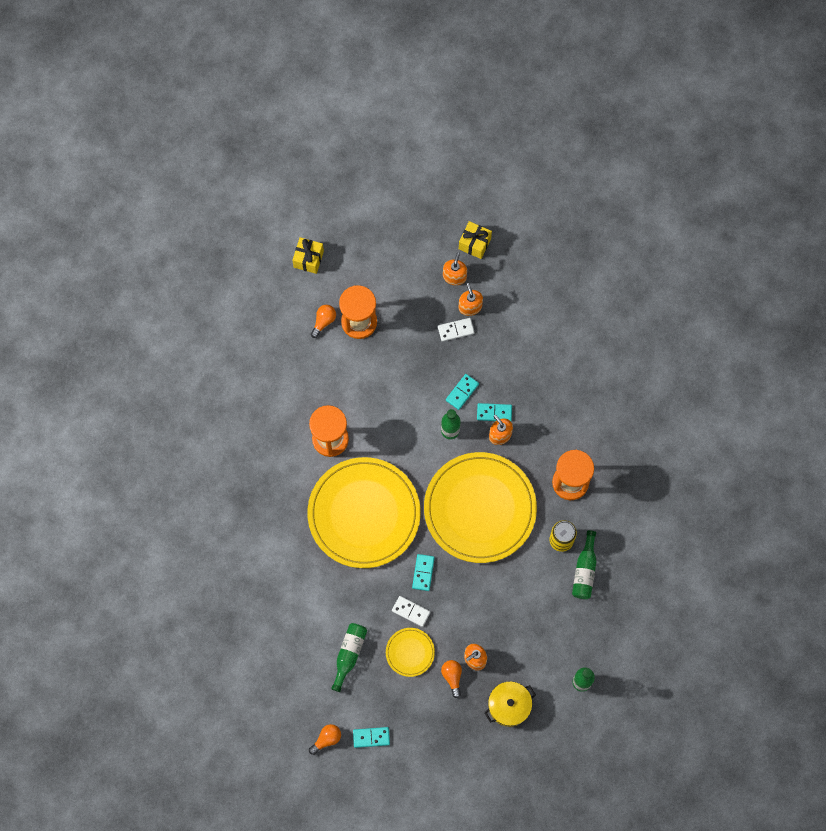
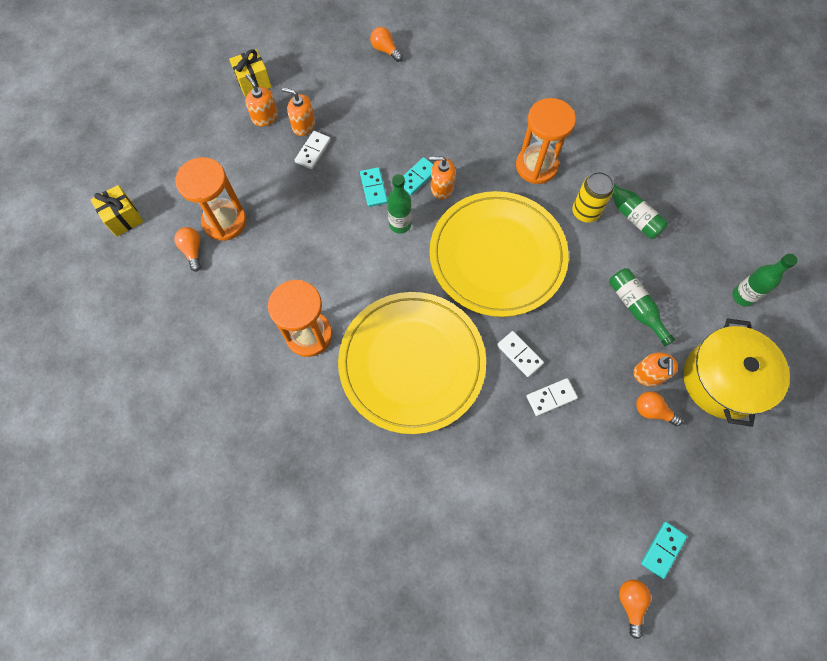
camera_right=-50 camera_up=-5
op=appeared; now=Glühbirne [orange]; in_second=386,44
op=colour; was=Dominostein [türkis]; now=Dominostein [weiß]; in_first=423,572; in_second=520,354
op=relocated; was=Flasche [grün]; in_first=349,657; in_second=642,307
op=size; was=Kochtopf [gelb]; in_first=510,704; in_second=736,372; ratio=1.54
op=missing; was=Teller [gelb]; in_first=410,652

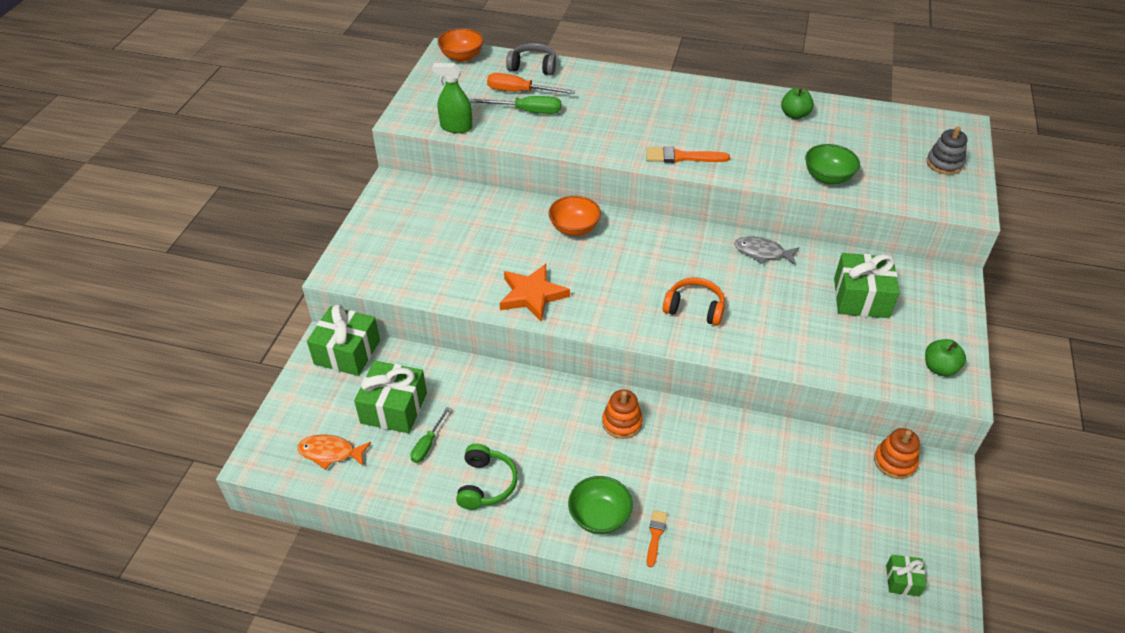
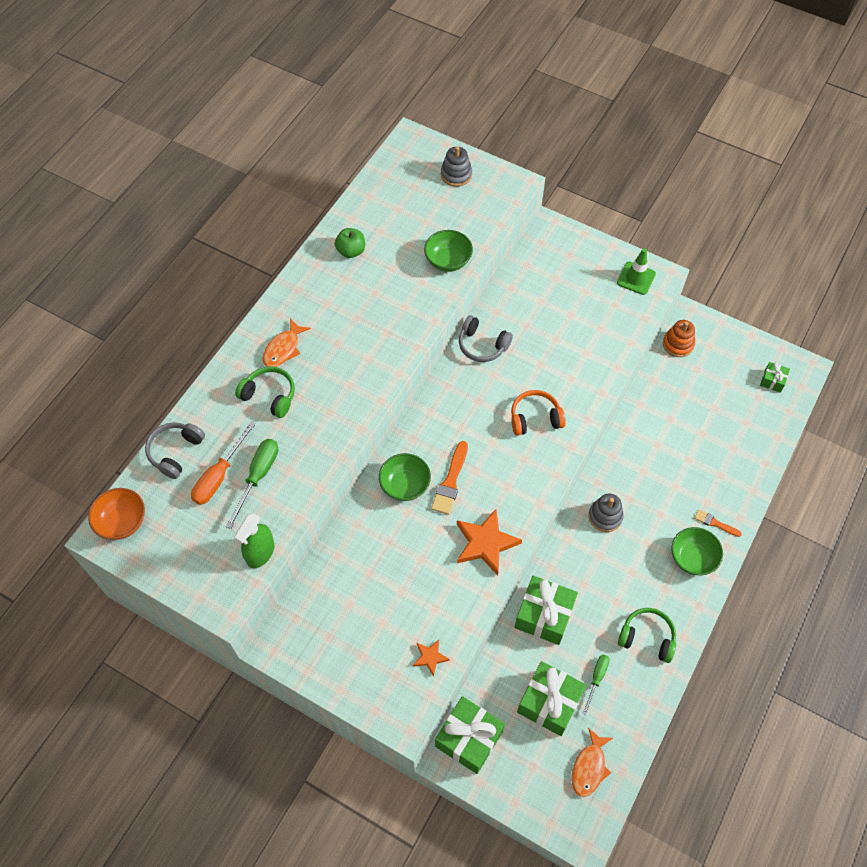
camera_right=-75 camera_up=15
op=appeared; now=Kopfhörer [grün]; in_second=265,392
op=appeared; now=Fisch [orange]; in_second=286,342
op=colour; was=Schüssel [orange]; now=Schüssel [grün]; in_first=574,216; in_second=405,477
op=appeared; now=Stern [orange]; in_second=431,658
op=relocated; was=Pinsel [orange]; in_first=688,154; in_second=449,478
op=exchanged; was=Fisch [grau]; now=Kopfhörer [grau]; in_first=766,251; in_second=486,338
op=spun; was=Kopfhörer [orange]; in_first=694,301; in_second=538,413; clockwise=45
op=relocated; was=Geschenk [grün]; in_first=867,285; in_second=546,610
op=spun; was=Schraubenzieher [grün]; in_first=430,435; in_second=596,684; clockwise=-105
op=colour; was=Stapelspielzeug [orange]; now=Stapelspielzeug [grau]; in_first=622,414; in_second=606,513
op=exchanged; was=Apfel [grün]; now=Leitkegel [grün]; in_first=945,358; in_second=636,271

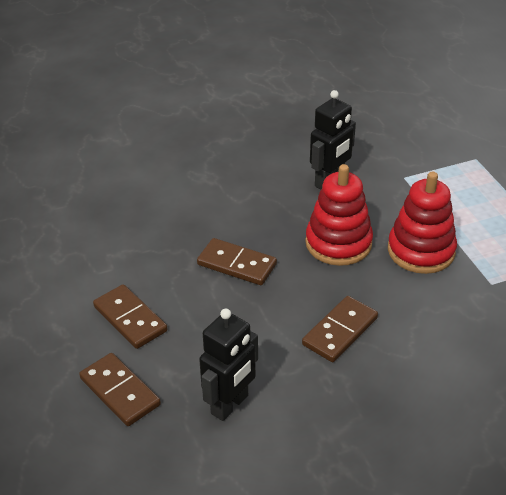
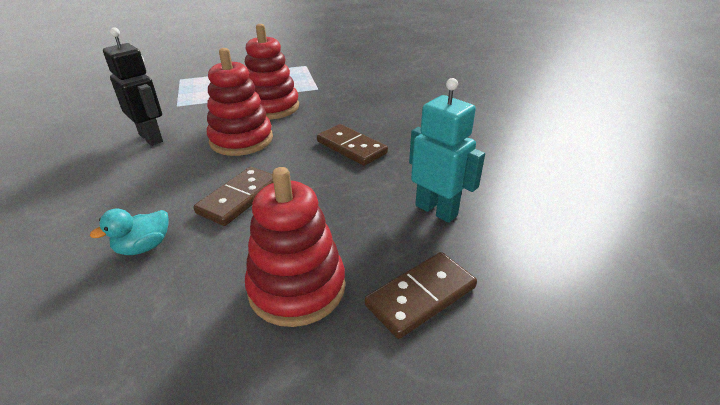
camera_right=-85 camera_up=-5
op=appeared; now=Ente [türkis]; in_second=129,232
op=exchanged; was=Dominostein [braun]; now=Stapelspielzeug [rot]; in_first=130,316; in_second=295,247
op=colour; was=Roboter [schwarz]; now=Roboter [türkis]; in_first=228,365; in_second=447,150

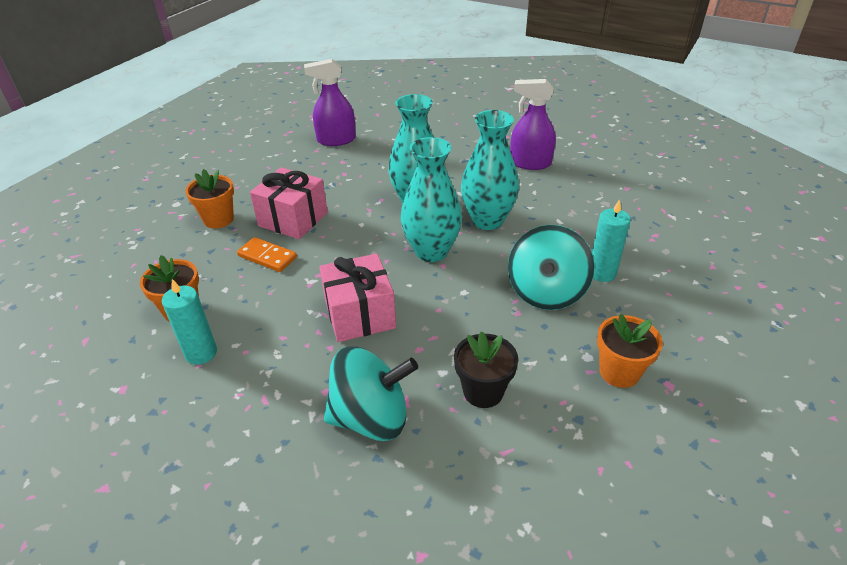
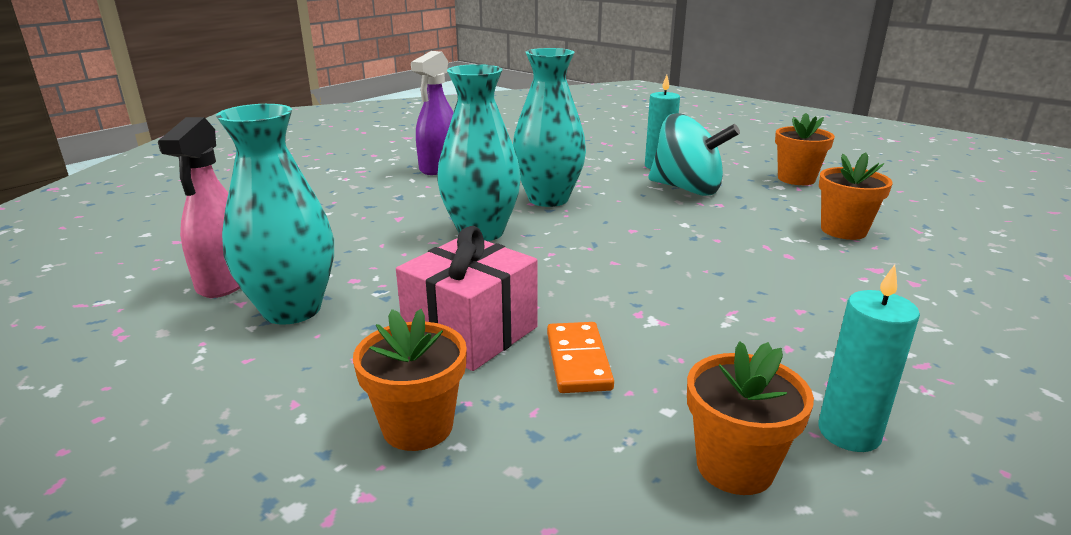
camera_right=-80 camera_up=-15
op=colour; was=Sprühflasche [lila]; now=Sprühflasche [rosa]; in_first=330,102; in_second=199,207
op=relocated; was=Vase [türkis]; in_first=431,199; in_second=275,214
op=spun; was=Dominostein [orange]; in_first=267,254; in_second=580,357; clockwise=-45
op=colour; was=Blumentopf [schwarz]; now=Blumentopf [orange]; in_first=486,369; in_second=856,196
op=missing; was=Geschenk [rosa]; in_first=357,297
op=missing; was=Kreisel [türkis]; in_first=371,393

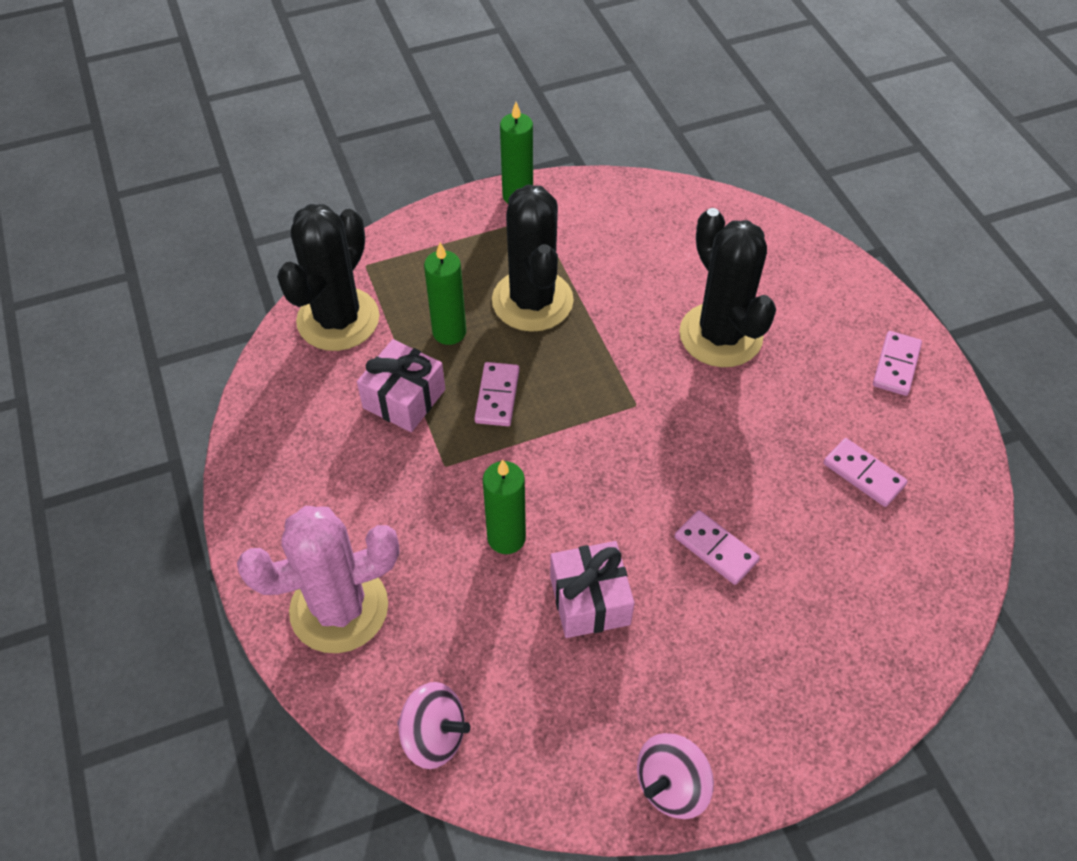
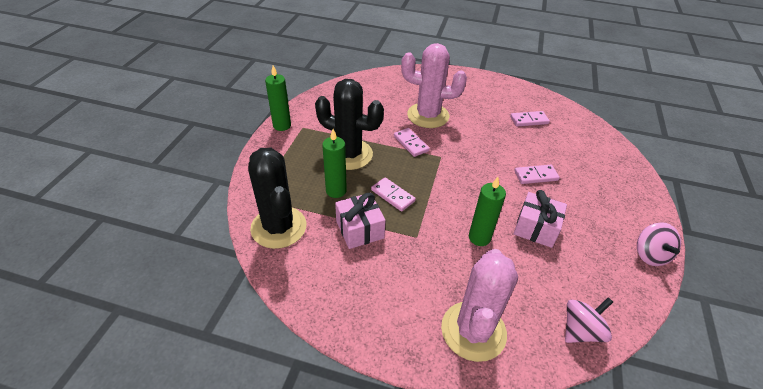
camera_right=-55 camera_up=-10
op=relocated; was=Dominostein [rosa]; in_first=897,363; in_second=412,142
op=colour; was=Kaktus [schwarz]; now=Kaktus [rosa]; in_first=727,287; in_second=434,85

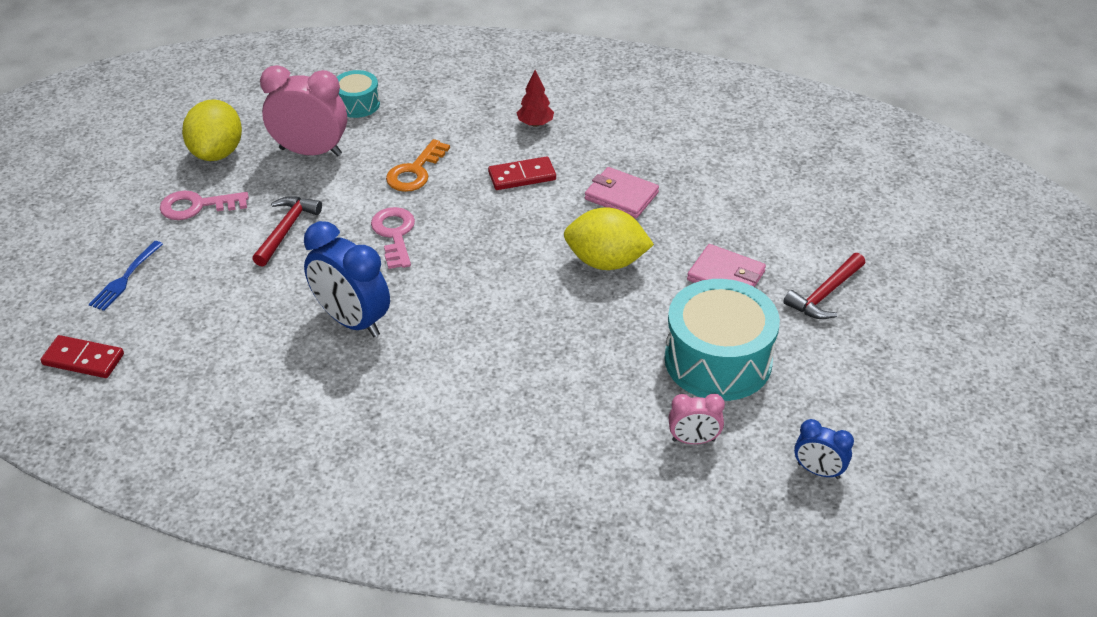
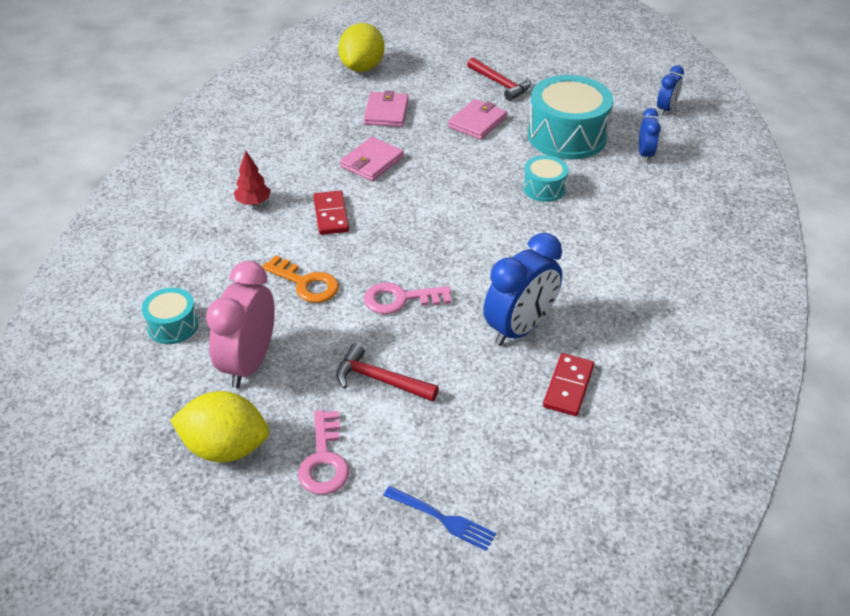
camera_right=-85 camera_up=0
op=relocated; was=Zitrone [gelb]; in_first=609,238; in_second=361,47
op=appeared; now=Geldbörse [rosa]; in_second=386,108
op=appeared; now=Trommel [türkis]; in_second=545,178
op=relocated; was=Dominostein [rot]; in_first=82,356; in_second=568,384
op=colour; was=Wecker [rosa]; now=Wecker [blau]; in_first=697,419; in_second=650,135

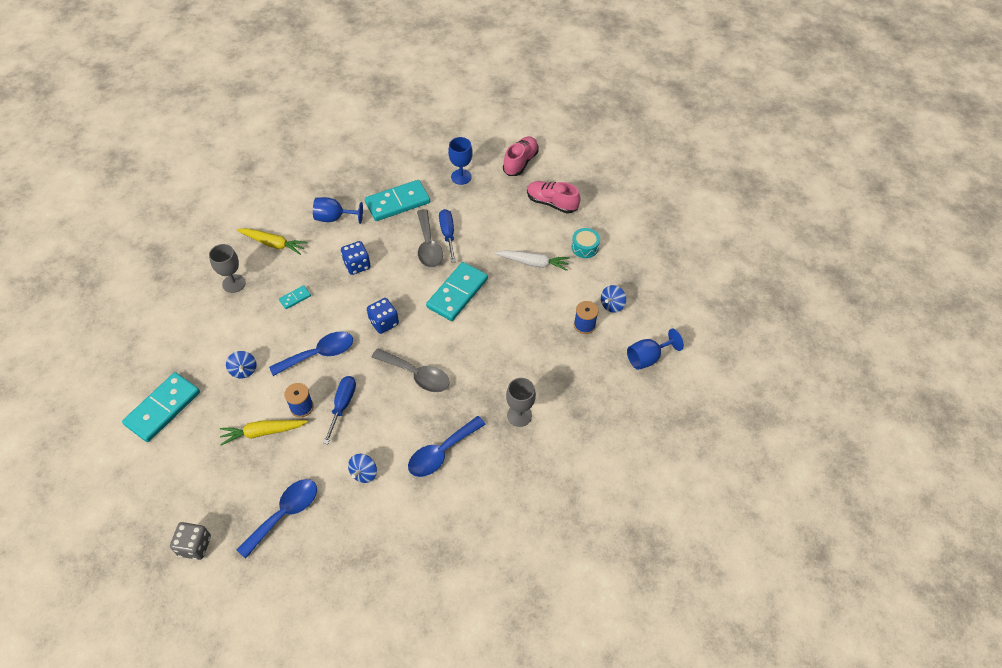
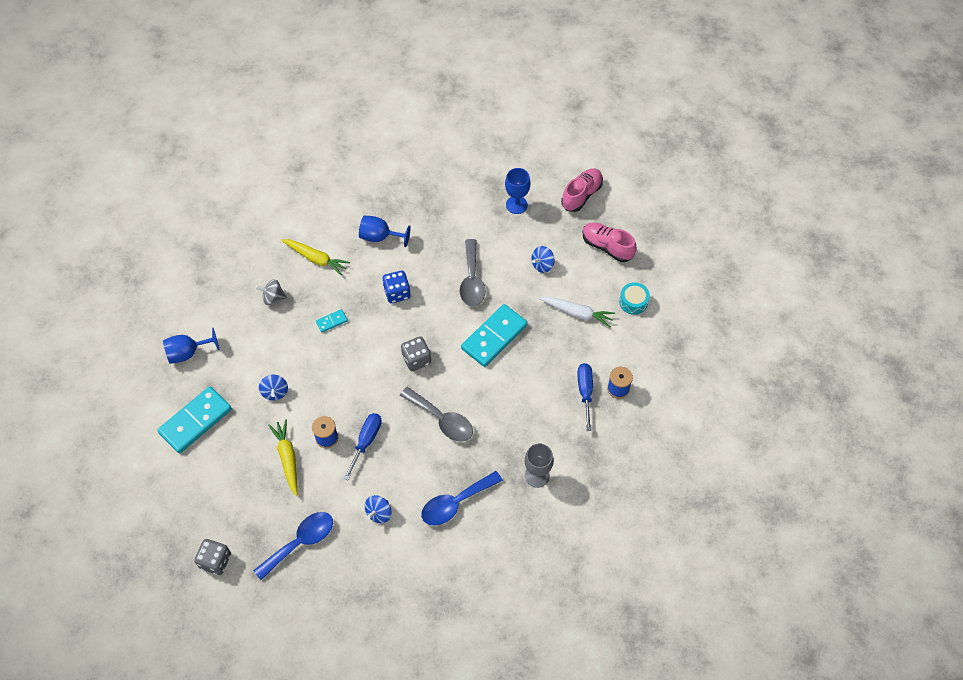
camera_right=10 camera_up=5
op=relocated; was=Kelch [blau]; in_first=655,349; in_second=191,346
op=exchanged; was=Kelch [grau]; now=Kreisel [grau]; in_first=227,268; in_second=271,292
op=spun; was=Karotte [gelb]; in_first=264,433; in_second=283,457; clockwise=75
op=colour; was=Spielwürfel [blau]; now=Spielwürfel [grau]; in_first=383,316; in_second=416,353
op=relocated; was=Kreisel [blau]; in_first=613,299; in_second=543,259
op=relocated; was=Schraubenzieher [blau]; in_first=447,236; in_second=585,397
op=missing; was=Löffel [blau]; in_first=311,354
op=missing; was=Dominostein [türkis]; in_first=397,200

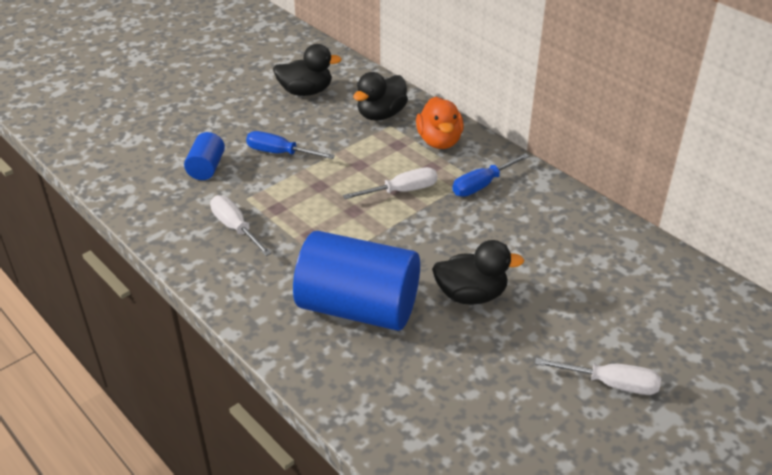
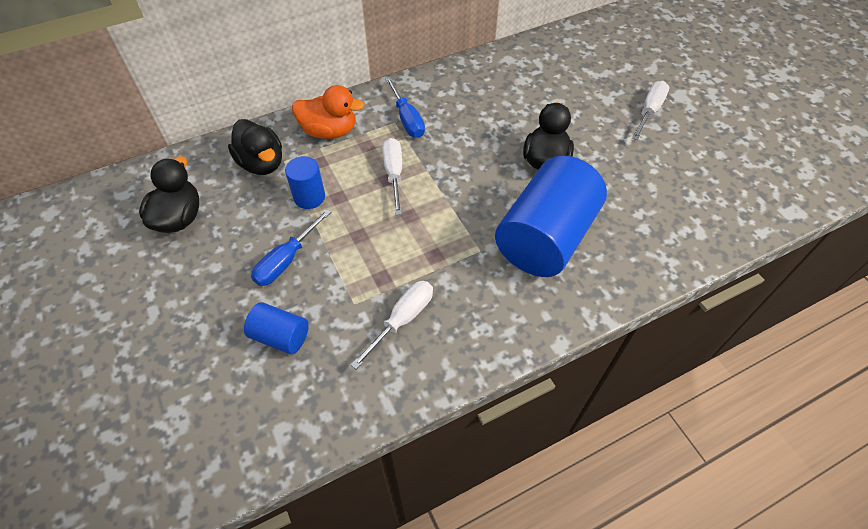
camera_right=-75 camera_up=15
op=appeared; now=Vollzylinder [blau]; in_second=305,182
op=spun; was=Schraubenzieher [weiß]; in_first=241,225; in_second=392,325; clockwise=150

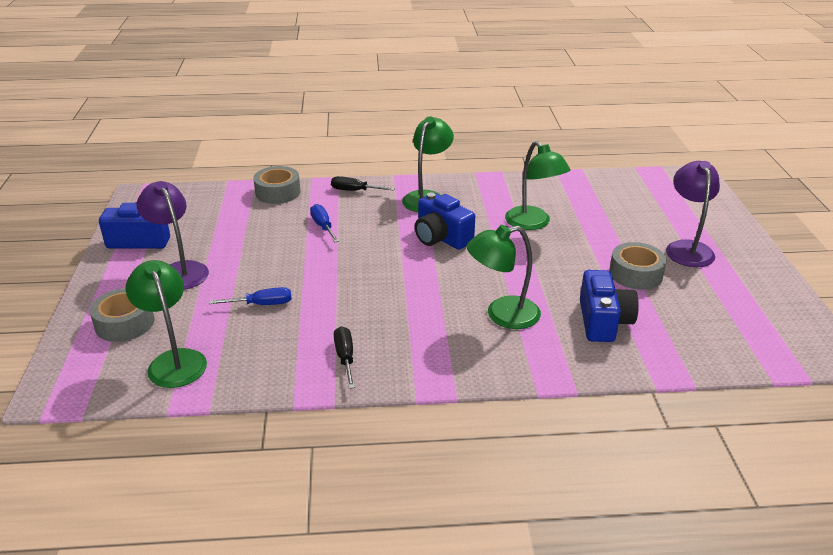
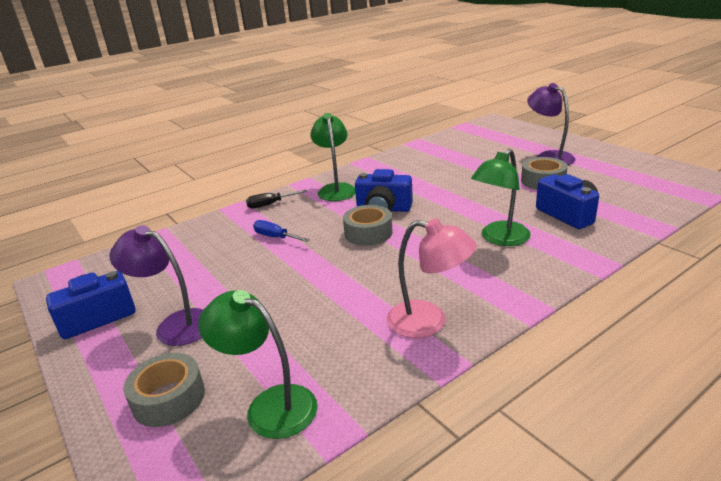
camera_right=-30 camera_up=-5
op=relocated; was=Klebeband [grau]; in_first=277,185; in_second=368,225
op=exchanged; was=Schraubenzieher [schwarz]; now=Lampe [rosa]; in_first=344,357; in_second=432,278
op=missing; was=Schraubenzieher [blau]; in_first=250,296
op=missing; was=Lampe [grün]; in_first=538,185

